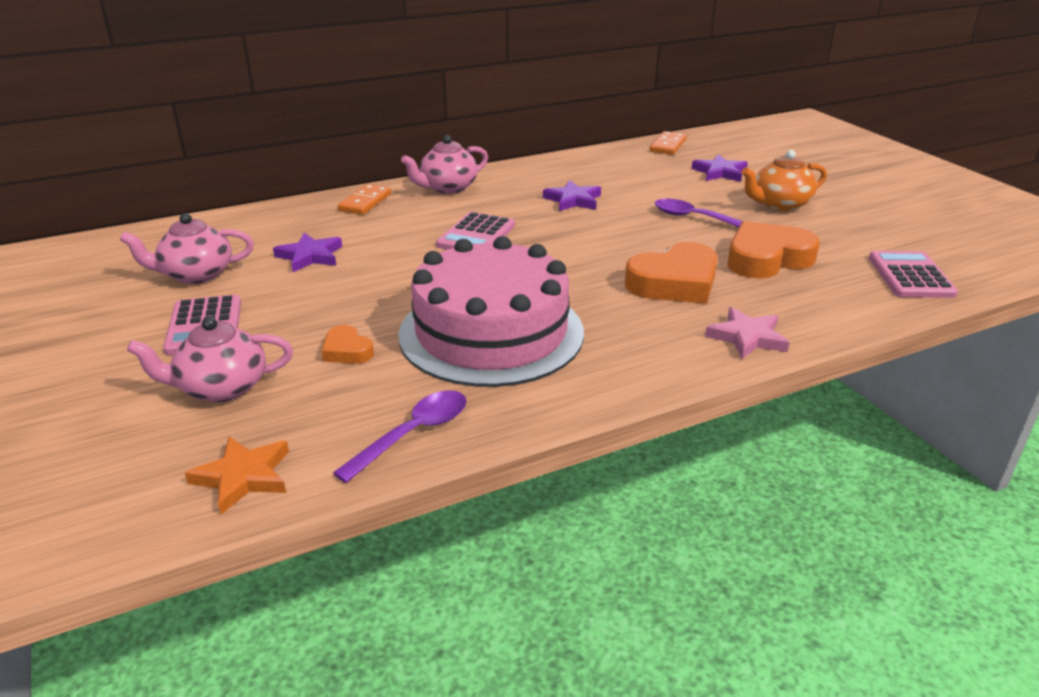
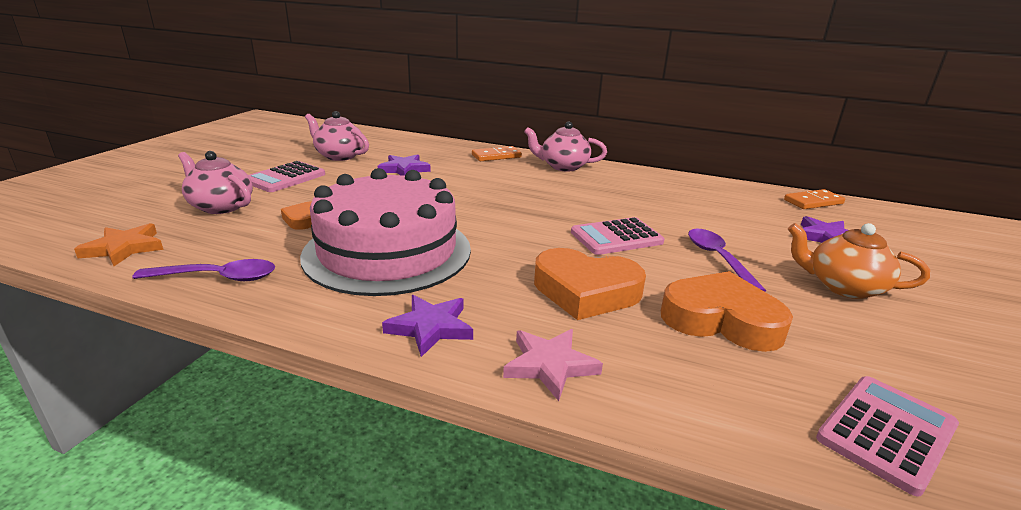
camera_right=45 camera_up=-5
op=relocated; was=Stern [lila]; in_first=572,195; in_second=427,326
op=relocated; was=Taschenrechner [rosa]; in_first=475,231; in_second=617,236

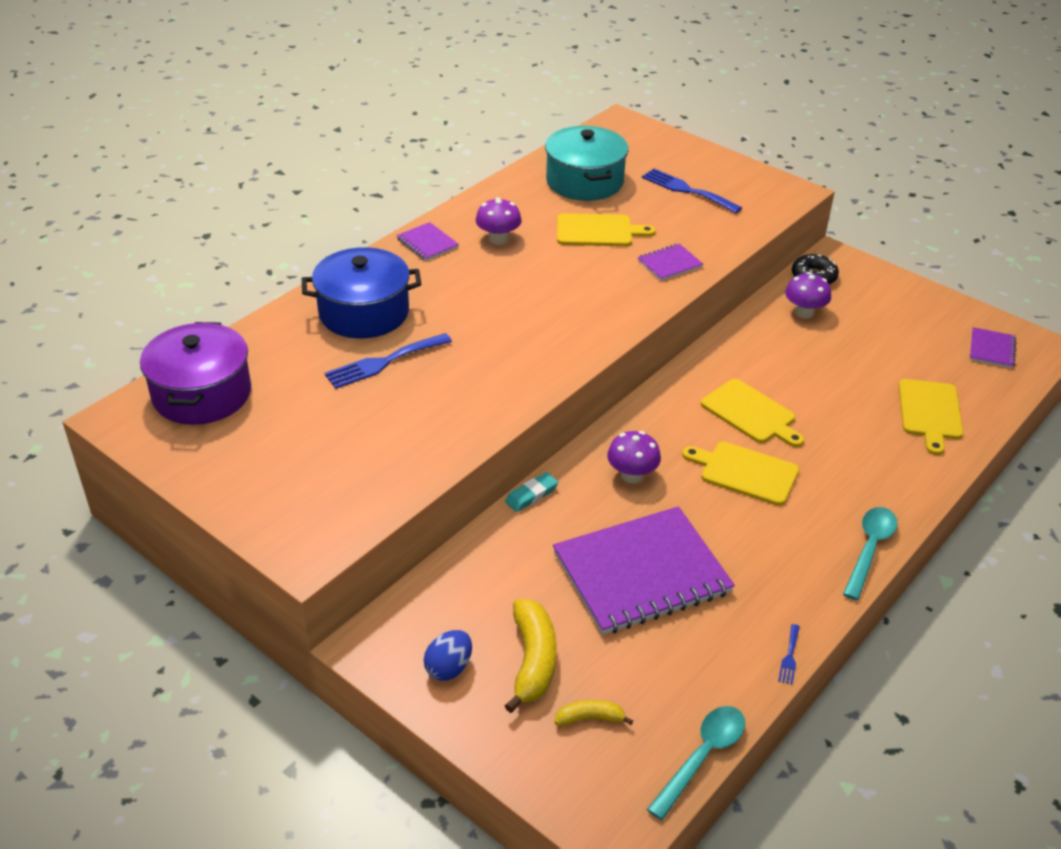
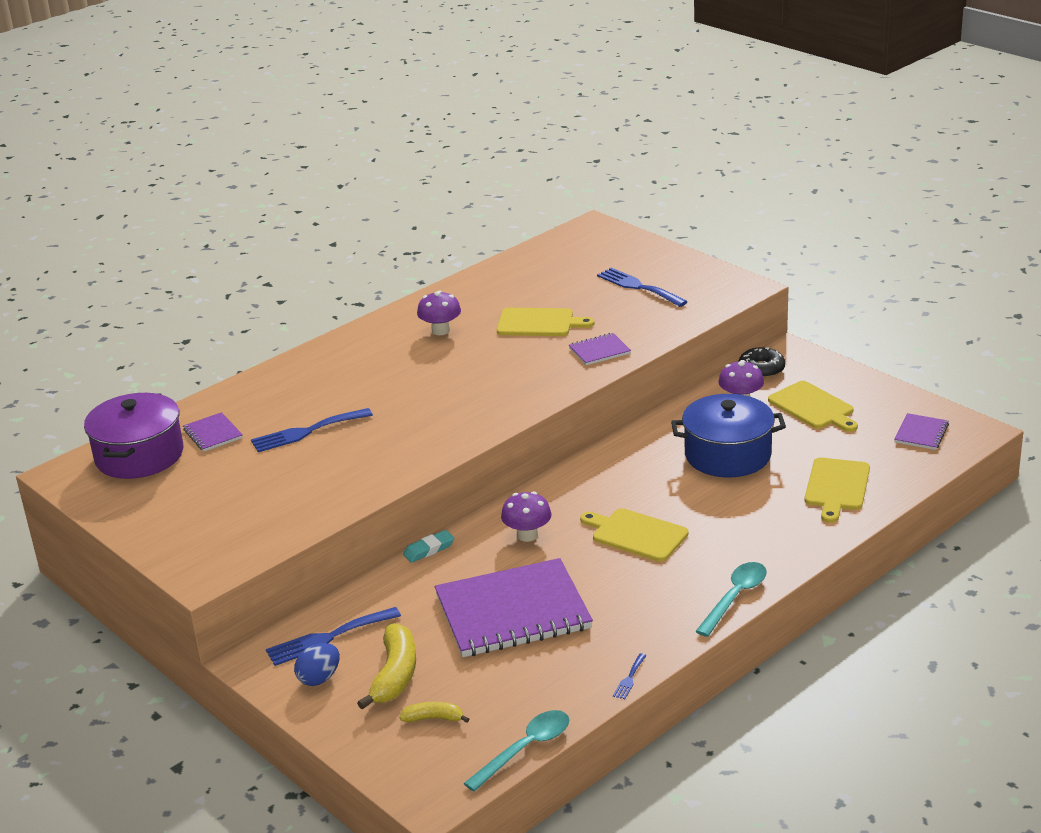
camera_right=10 camera_up=-10
op=relocated; was=Notizbuch [lila]; in_first=427,241; in_second=213,431
op=appeared; now=Gabel [blau]; in_second=333,636
op=relocated; was=Kochtopf [blau]; in_first=361,293; in_second=728,435
op=relocated; was=Schneidebrett [gelb]; in_first=752,413; in_second=813,406
op=missing; was=Kochtopf [türkis]; in_first=586,163

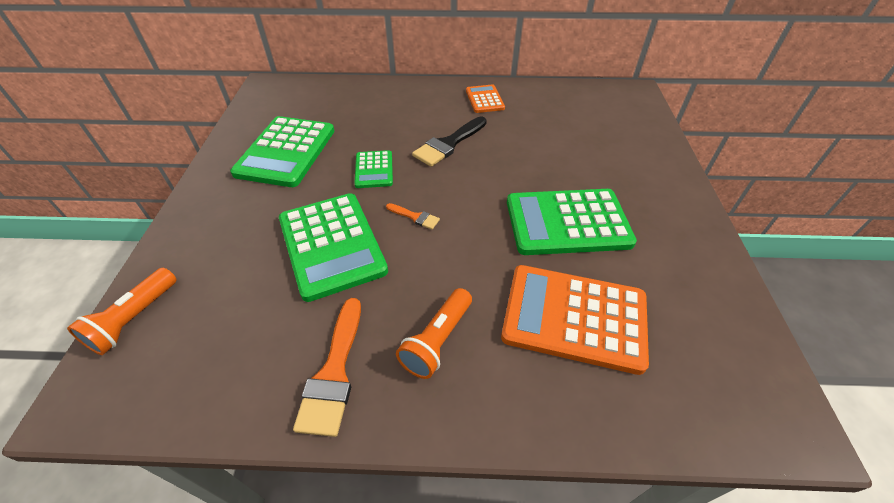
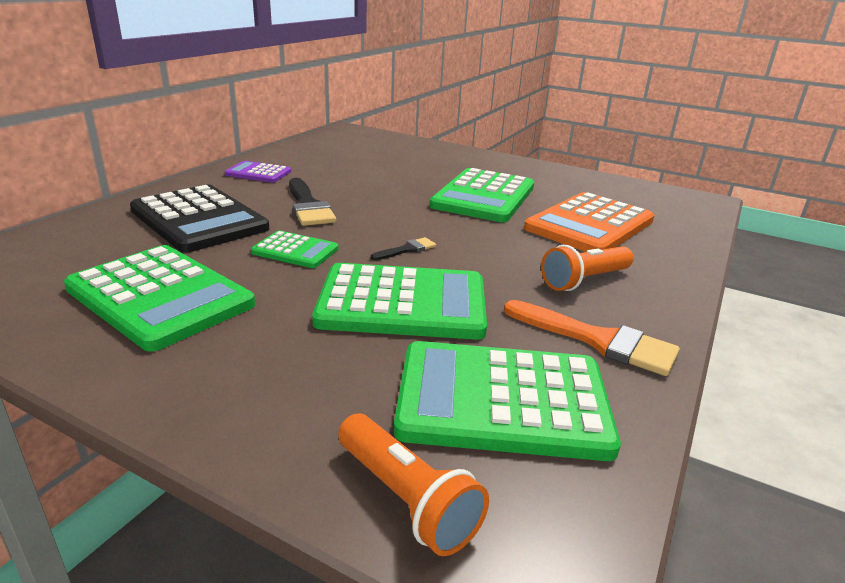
camera_right=-65 camera_up=-20
op=appeared; now=Taschenrechner [schwarz]; in_second=199,219
op=colour; was=Taschenrechner [orange]; now=Taschenrechner [lila]; in_first=485,99; in_second=258,172
op=colour; was=Pinsel [orange]; now=Pinsel [schwarz]; in_first=413,216; in_second=403,248
op=appeared; now=Taschenrechner [grün]; in_second=507,401
op=spun; was=Taschenlampe [orange]; in_first=434,333; in_second=587,268; clockwise=90

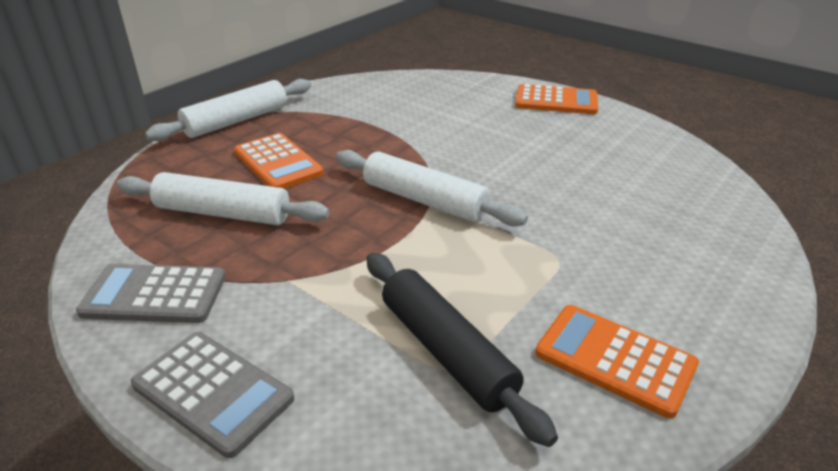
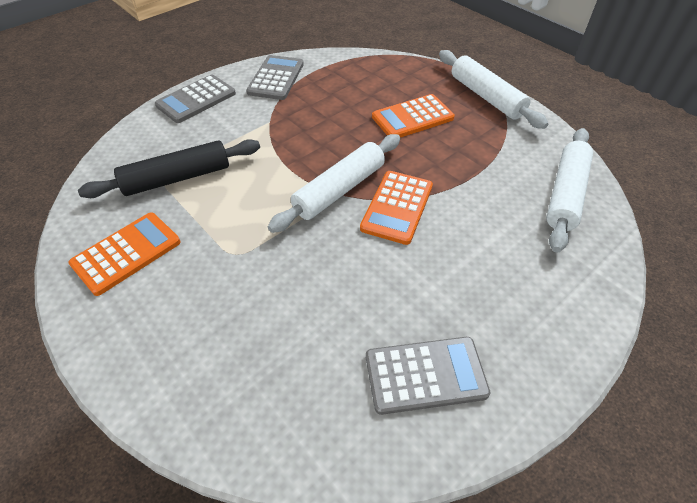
camera_right=100 camera_up=15
op=relocated; was=Taschenrechner [orange]; in_first=556,99; in_second=396,208
op=appeared; now=Taschenrechner [grau]; in_second=428,376
op=relocated; was=Nudelholz [weiß]; in_first=222,198; in_second=569,190

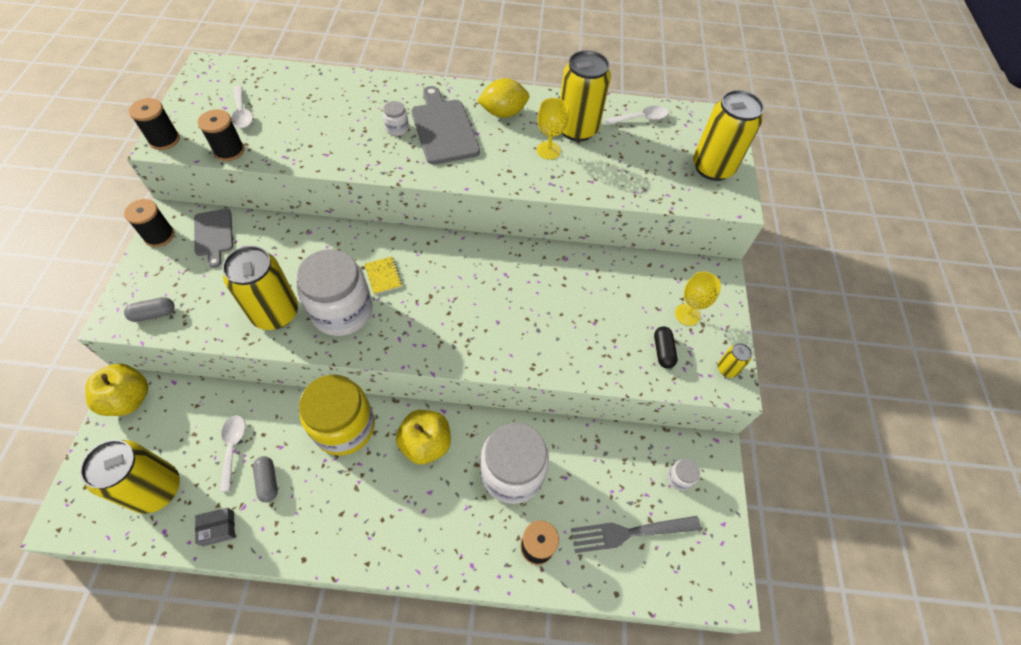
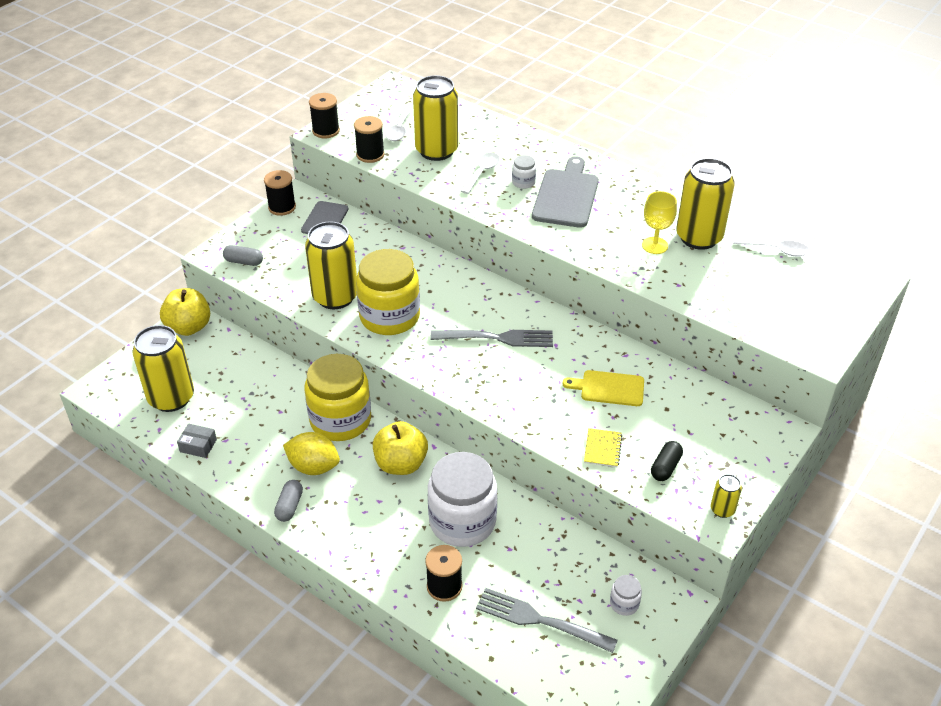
camera_right=35 camera_up=-15
op=relocated; was=Kapsel [grau]; in_first=265,479; in_second=288,501
op=relocated; was=Zitrone [gelb]; in_first=503,98; in_second=311,453
op=colour; was=Einmachglas [weiß]; now=Einmachglas [gelb]; in_first=334,292; in_second=388,292
op=relocated; was=Dose [gelb]; in_first=728,135; in_second=435,118
op=appeared; now=Gabel [grau]; in_second=492,338
op=relocated; was=Löffel [weiß]; in_first=232,453; in_second=480,173
op=appeared; now=Schneidebrett [gelb]; in_second=603,388
op=relocated; was=Notizbuch [gelb]; in_first=383,275; in_second=603,447
op=missing; was=Kelch [gelb]; in_first=698,298

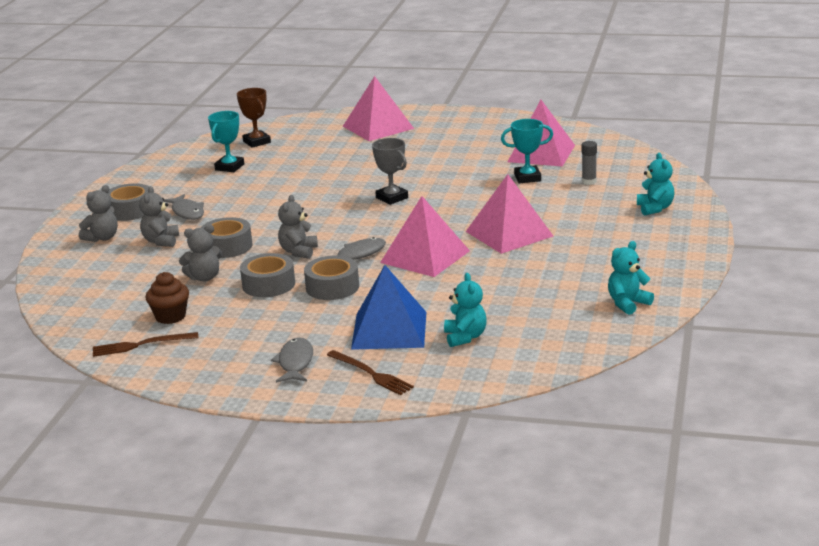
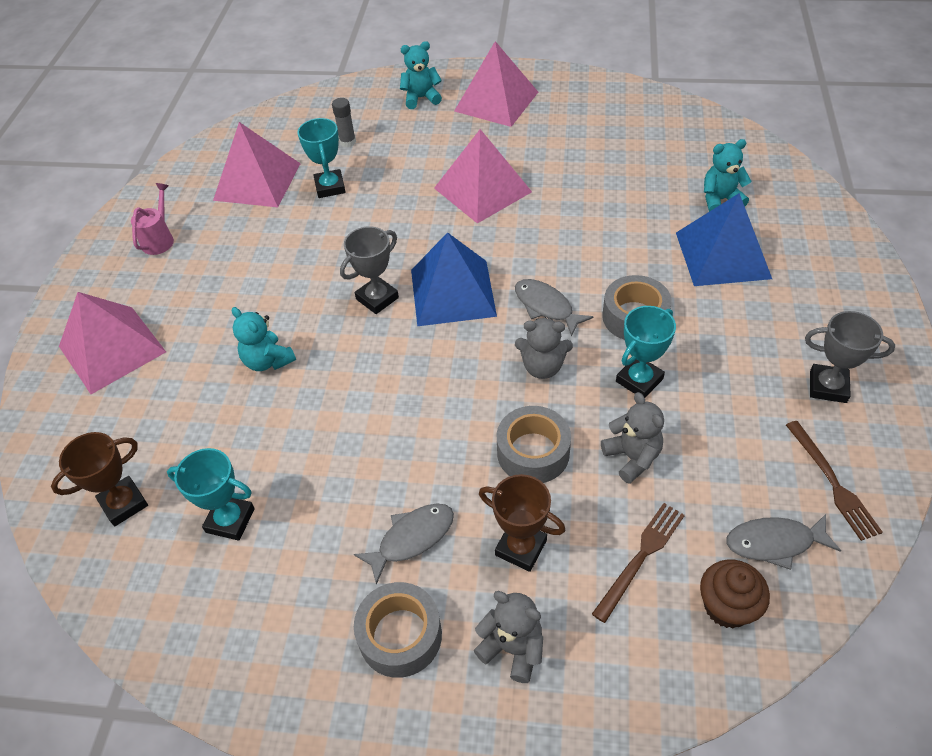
camera_right=-95 camera_up=25
op=appeared; now=Gießkanne [rosa]; in_second=152,219
op=relocated; was=Teddybär [türkis]; in_first=631,278; in_second=264,339
op=appeared; now=Pyramide [blau]; in_second=454,279
op=relocated; was=Pyramide [rosa]; in_first=425,236; in_second=496,84
op=exchanged; was=Teddybär [grau]; now=Pokal [braun]; in_first=159,216; in_second=522,523
op=relocated; was=Gabel [braun]; in_first=370,372; in_second=638,563
op=exchanged; was=Klebeband [grau]; now=Pokal [türkis]; in_first=267,275; in_second=646,352
op=relocated; was=Muffin [braun]; in_first=167,298; in_second=735,593
op=relocated; was=Fisch [grau]; in_first=292,360; in_second=784,542
op=appeared; now=Pokal [grau]; in_second=850,357

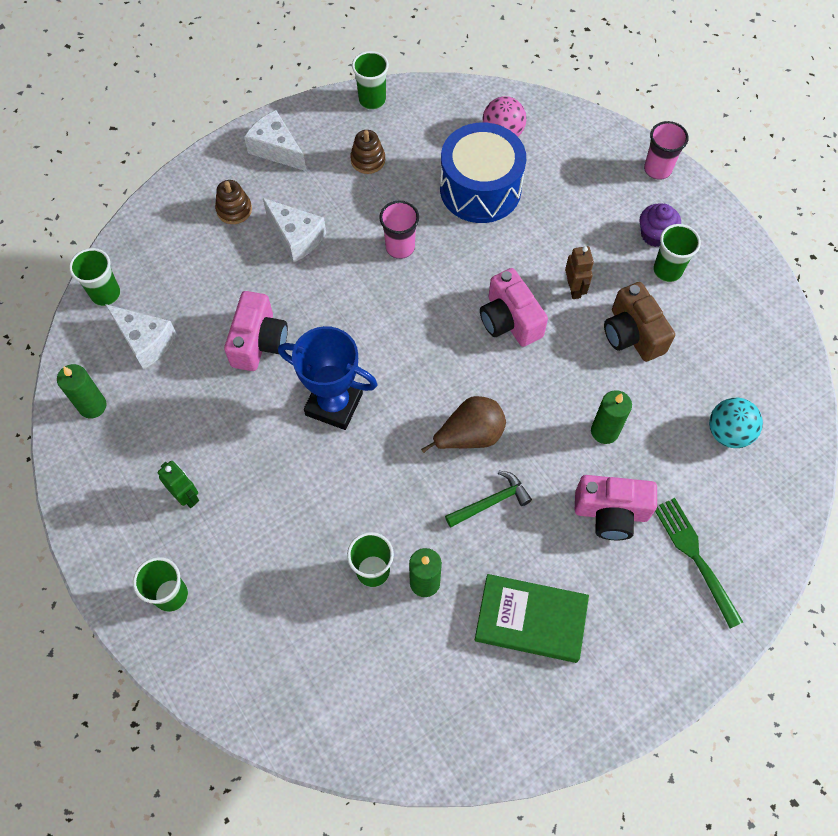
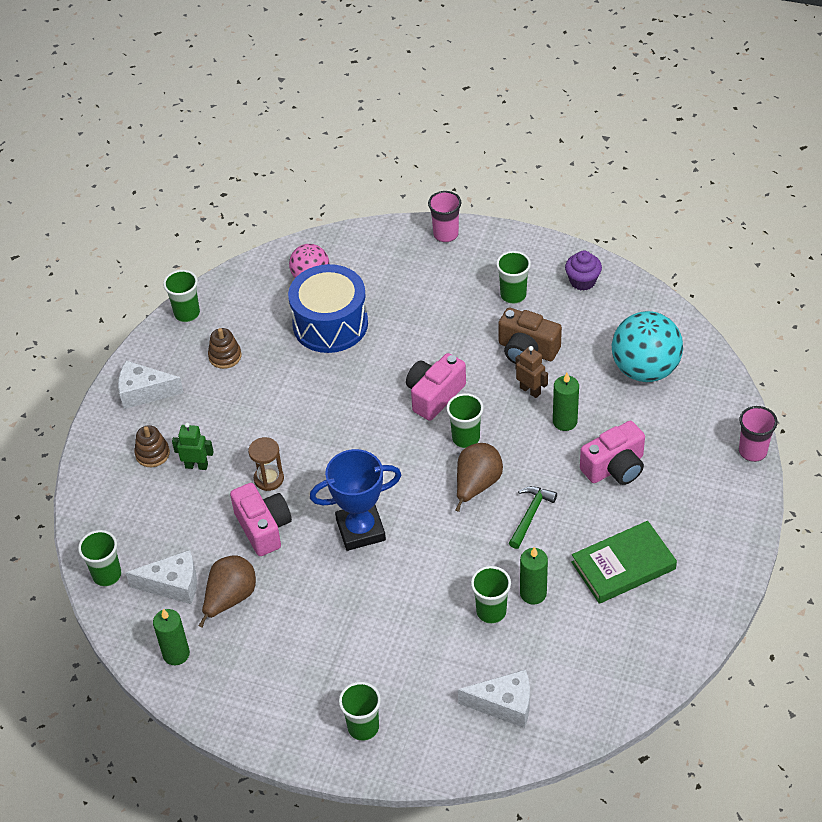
camera_right=-35 camera_up=-15
op=relocated; was=Roboter [grün]; in_first=178,484; in_second=193,446
op=appeared; now=Birne [braun]; in_second=227,592
op=appeared; now=Sanduhr [braun]; in_second=266,464
op=spun; was=Kamera [rosa]; in_first=514,307; in_second=436,387; clockwise=105
op=appeared; now=Becher [grün]; in_second=465,420
op=relocated; was=Käse [weiß]; in_first=294,230; in_second=494,698
op=relocated; was=Roboter [braun]; in_first=579,272; in_second=531,372
op=relocated; was=Muffin [lila]; in_first=660,225; in_second=583,271
op=size; was=Ball [türkis]; in_first=736,423; in_second=647,346; ratio=1.65
op=relocated; was=Becher [rosa]; in_first=399,229; in_second=758,434
op=missing; was=Gabel [grün]; in_first=699,563

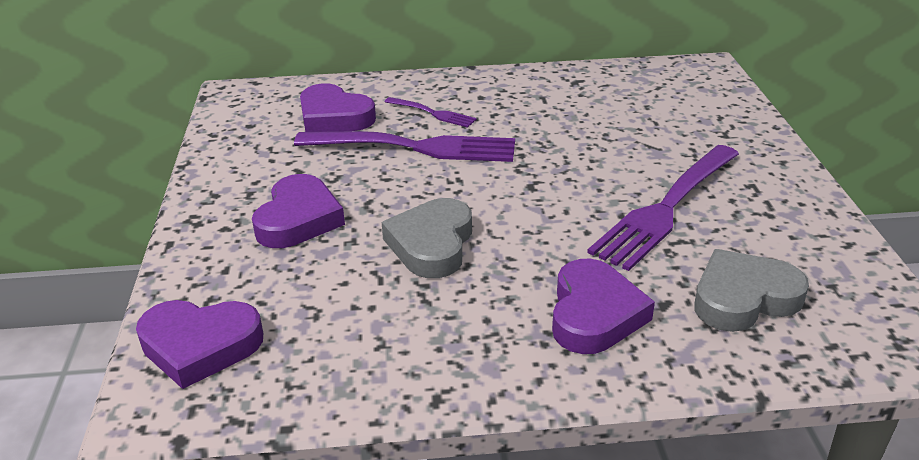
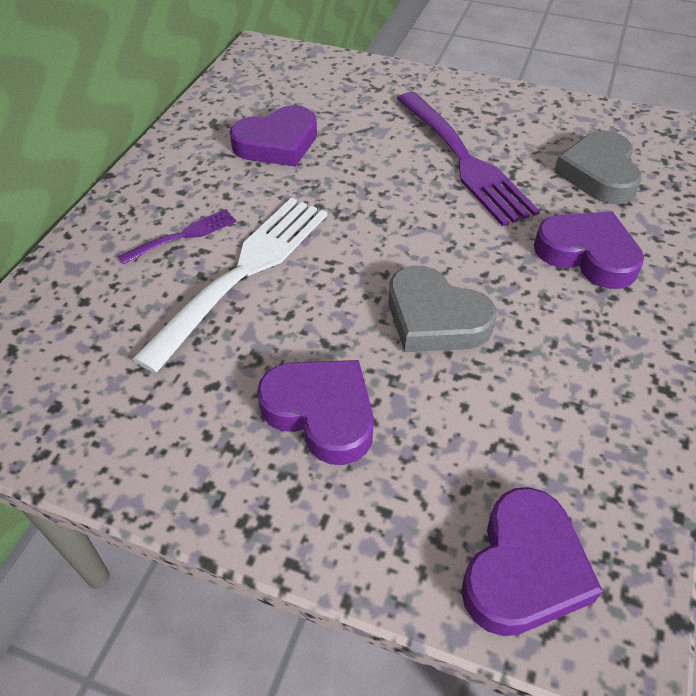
camera_right=-65 camera_up=15
op=colour; was=Gabel [lila]; now=Gabel [weiß]; in_first=404,146; in_second=229,285
op=relocated; was=Herz [lila]; in_first=338,107; in_second=273,136

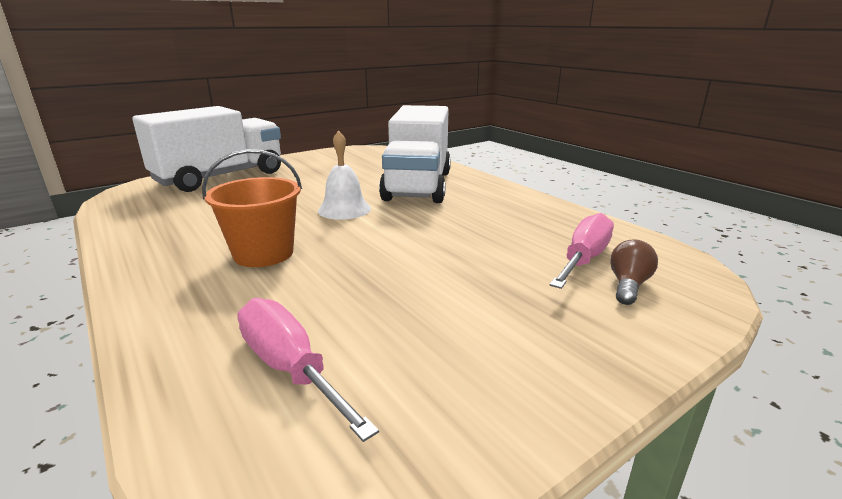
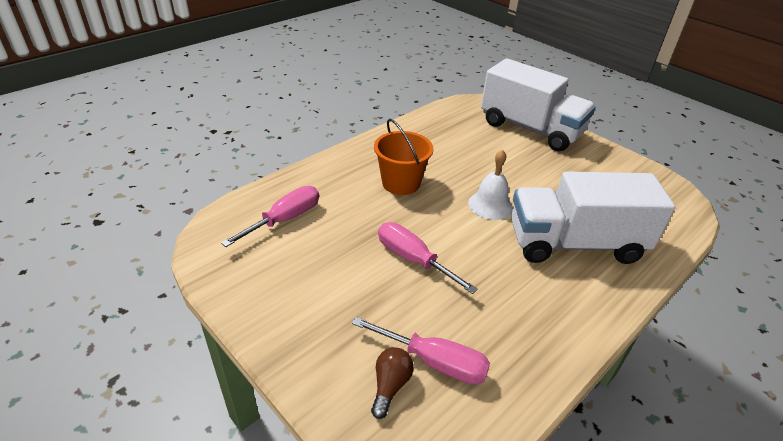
camera_right=80 camera_up=15
op=spun; was=Glühbirne [braun]; in_first=634,272; in_second=392,383; clockwise=-90
op=appeared; now=Schraubenzieher [rosa]; in_second=428,258

